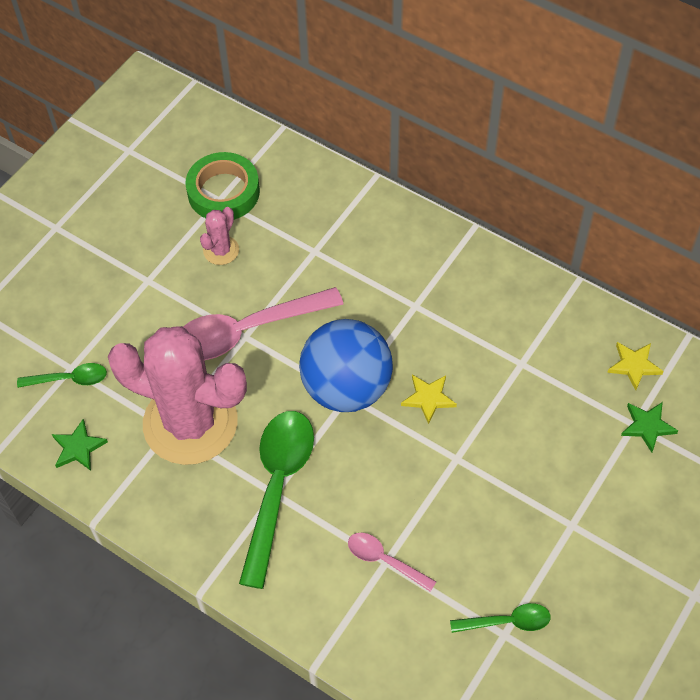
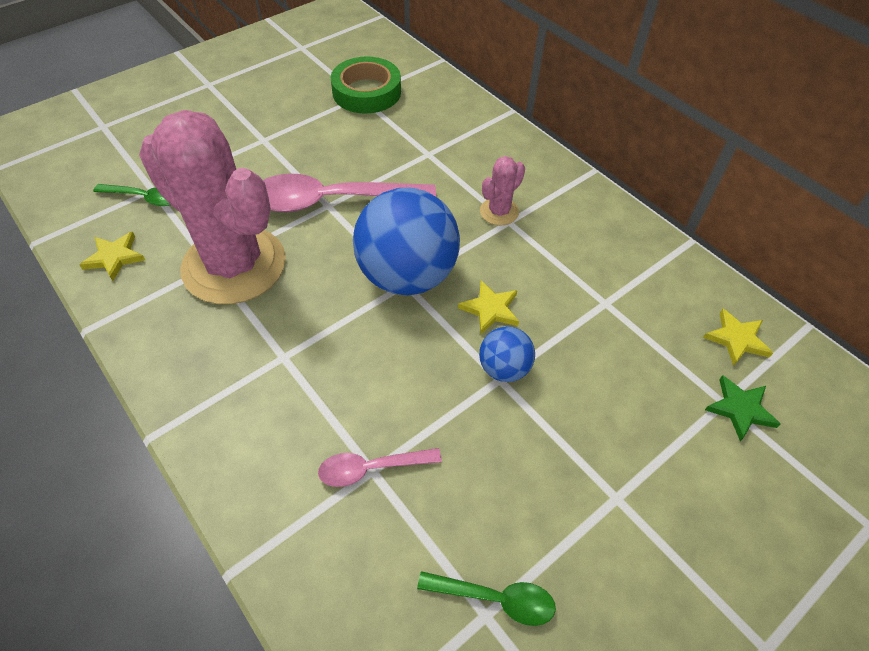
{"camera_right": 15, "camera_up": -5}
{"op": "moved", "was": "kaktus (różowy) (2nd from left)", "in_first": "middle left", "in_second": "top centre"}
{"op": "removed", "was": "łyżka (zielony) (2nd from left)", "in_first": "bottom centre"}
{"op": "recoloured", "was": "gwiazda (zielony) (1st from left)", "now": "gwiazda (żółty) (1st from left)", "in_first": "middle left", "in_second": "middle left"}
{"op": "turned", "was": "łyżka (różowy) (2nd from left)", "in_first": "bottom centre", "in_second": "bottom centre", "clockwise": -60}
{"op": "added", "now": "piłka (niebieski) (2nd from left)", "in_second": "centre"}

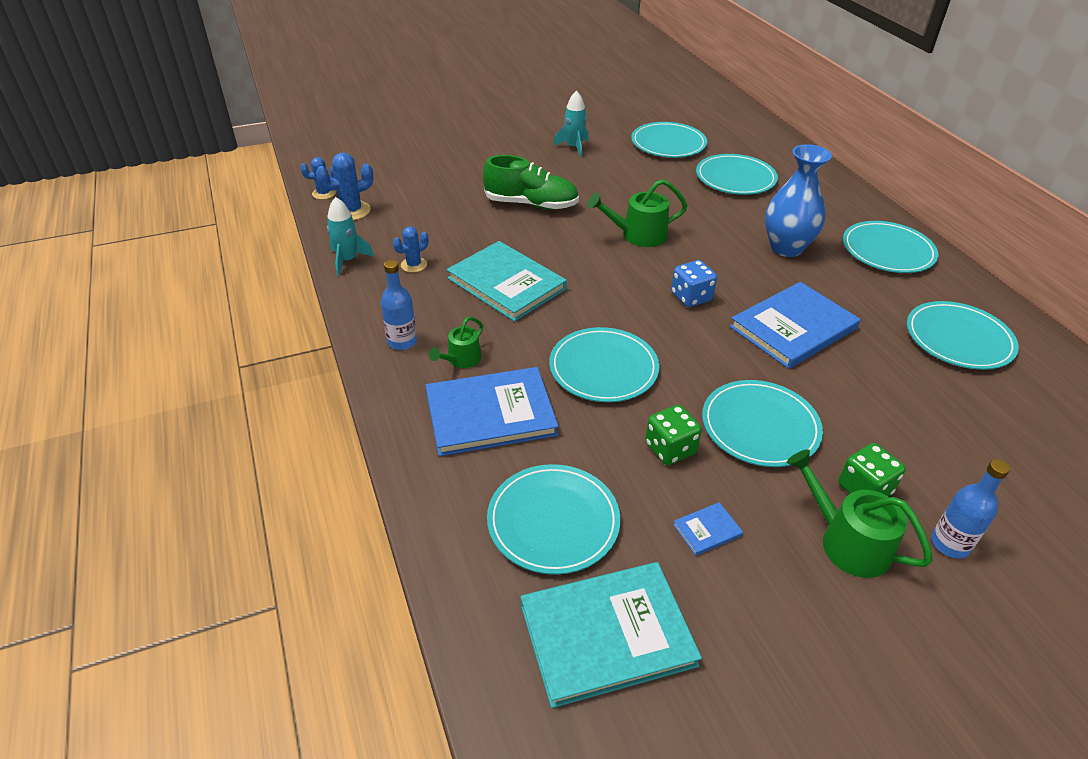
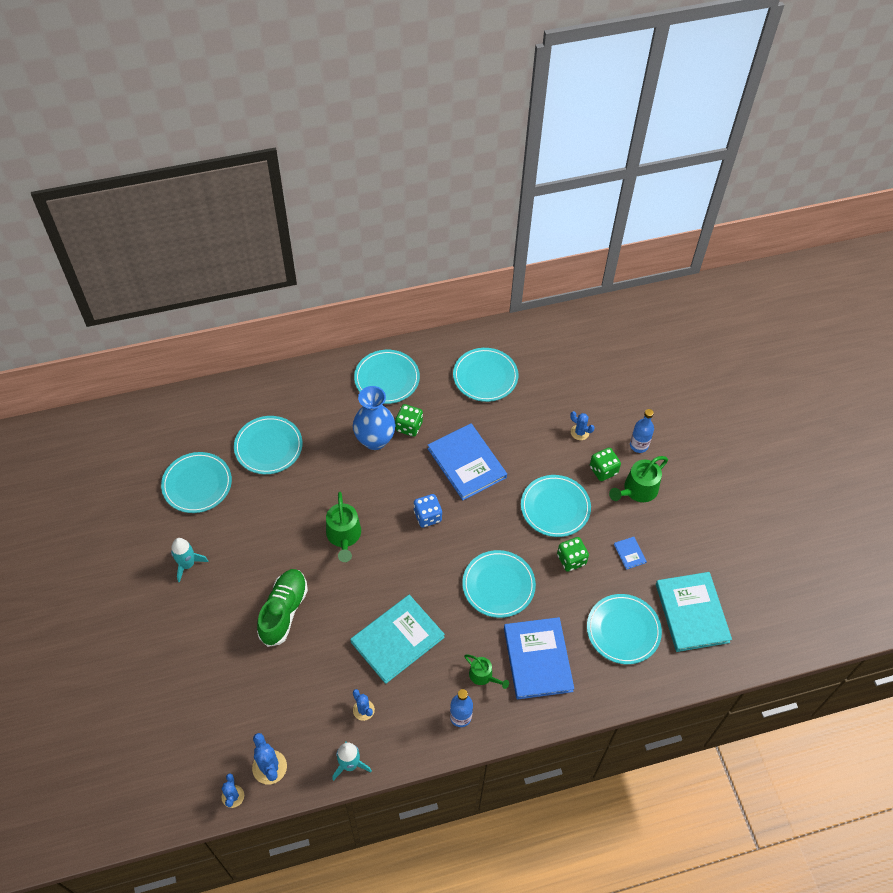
{"camera_right": -85, "camera_up": 15}
{"op": "added", "now": "kostka do gry (zielony) (1st from left)", "in_second": "centre"}
{"op": "added", "now": "kaktus (niebieski) (4th from left)", "in_second": "centre"}

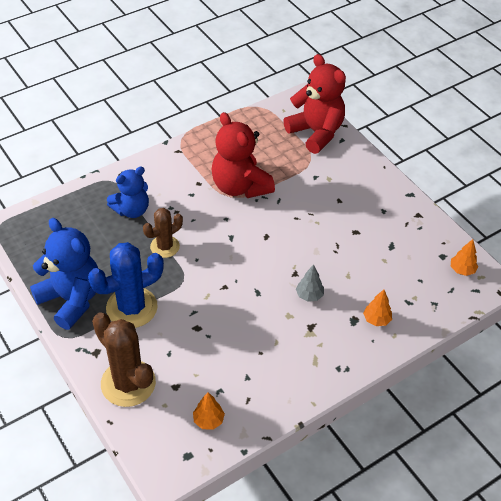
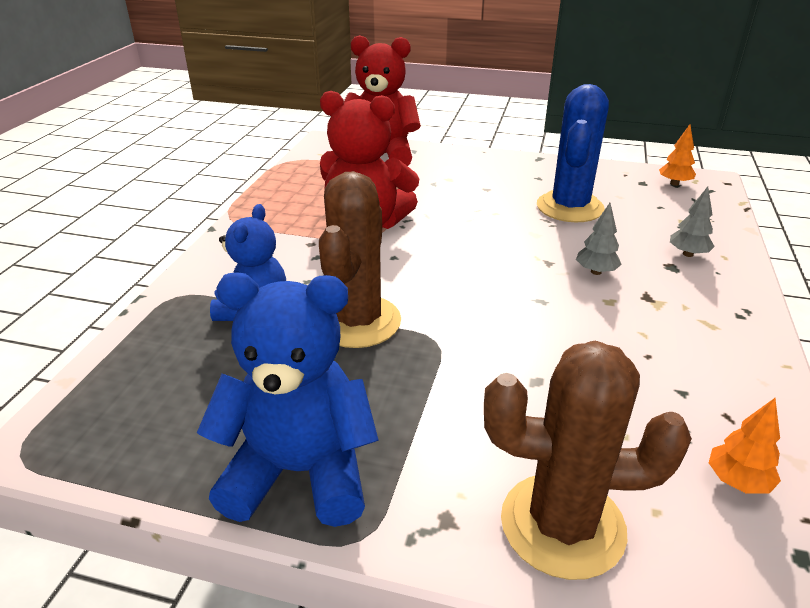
{"camera_right": -40, "camera_up": -15}
{"op": "resized", "was": "kaktus (brązowy) (2nd from left in the first image)", "in_first": "middle left", "in_second": "centre", "ratio": 1.65}
{"op": "moved", "was": "kaktus (niebieski)", "in_first": "middle left", "in_second": "top right"}
{"op": "recoloured", "was": "drzewko (pomarańczowy) (2nd from left)", "now": "drzewko (szary) (2nd from left)", "in_first": "middle right", "in_second": "middle right"}

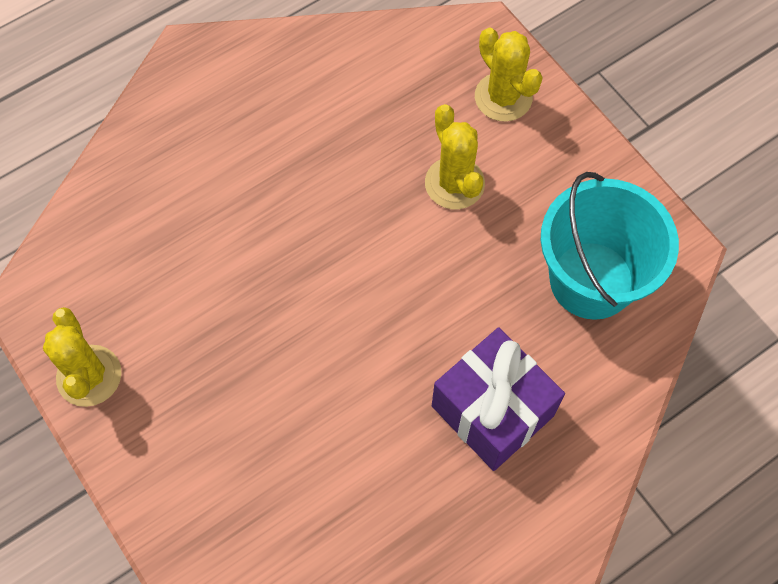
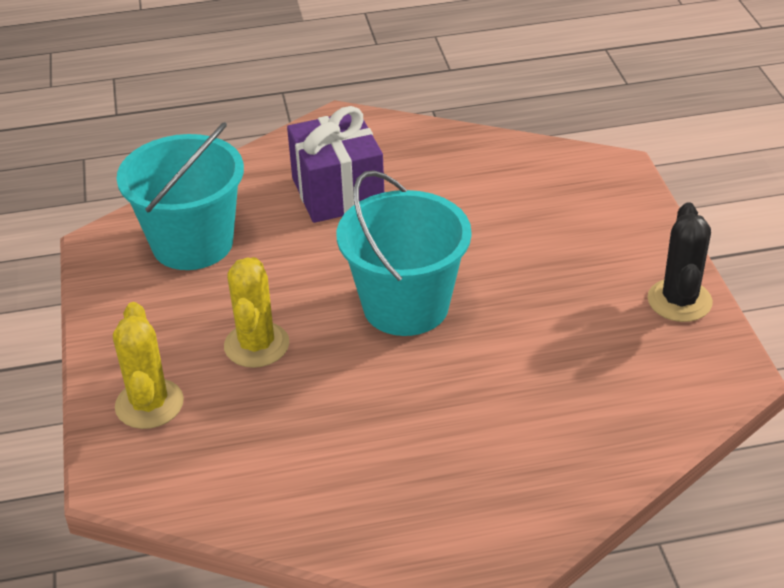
{"camera_right": -155, "camera_up": -25}
{"op": "recoloured", "was": "kaktus (żółty) (1st from left)", "now": "kaktus (czarny)", "in_first": "middle left", "in_second": "middle right"}
{"op": "added", "now": "wiadro (turkusowy) (2nd from left)", "in_second": "centre"}

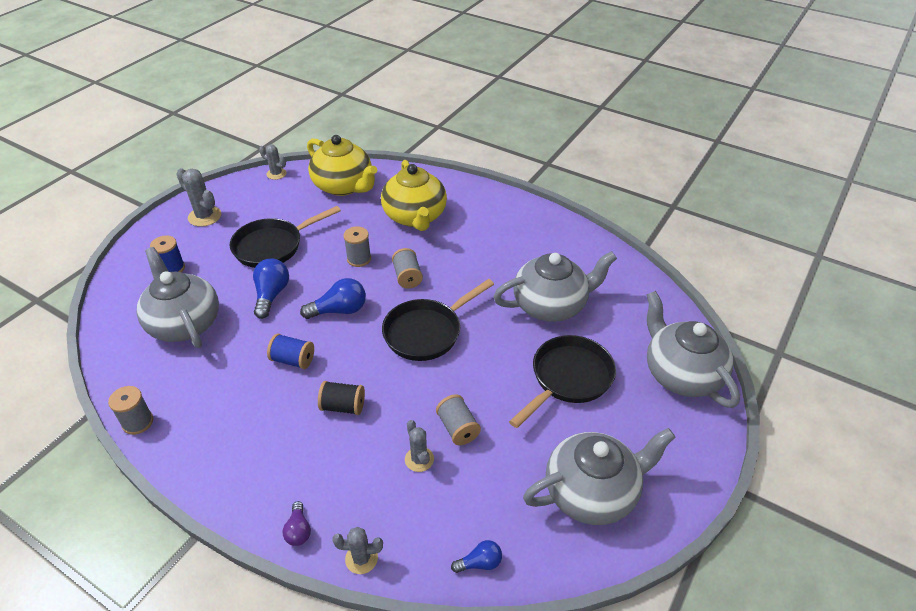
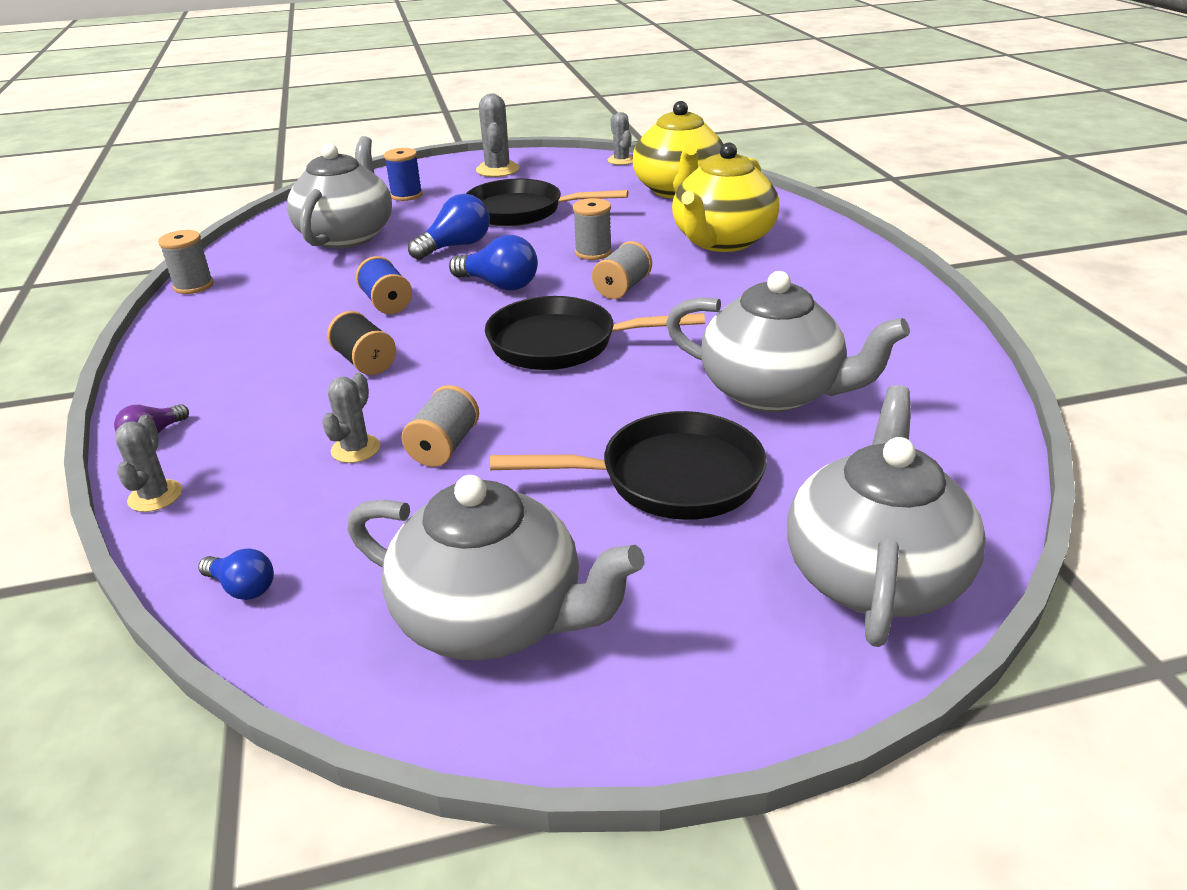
{"camera_right": 45, "camera_up": -10}
{"op": "turned", "was": "kaktus (szary) (3rd from left in the first image)", "in_first": "bottom centre", "in_second": "middle left", "clockwise": 45}

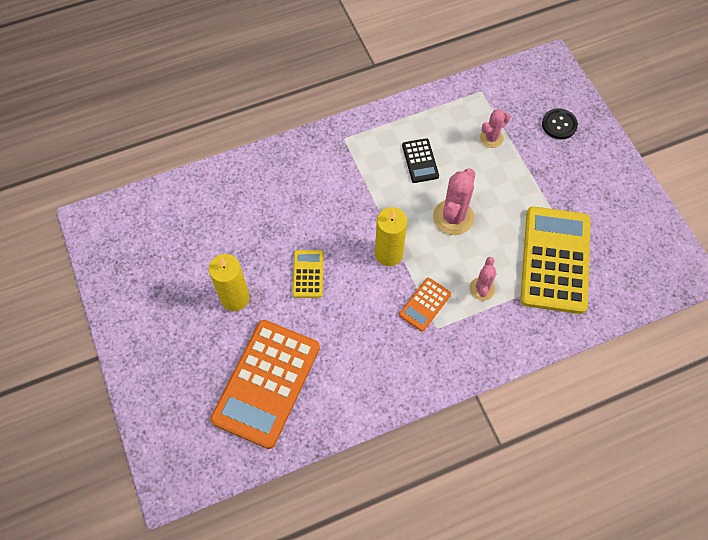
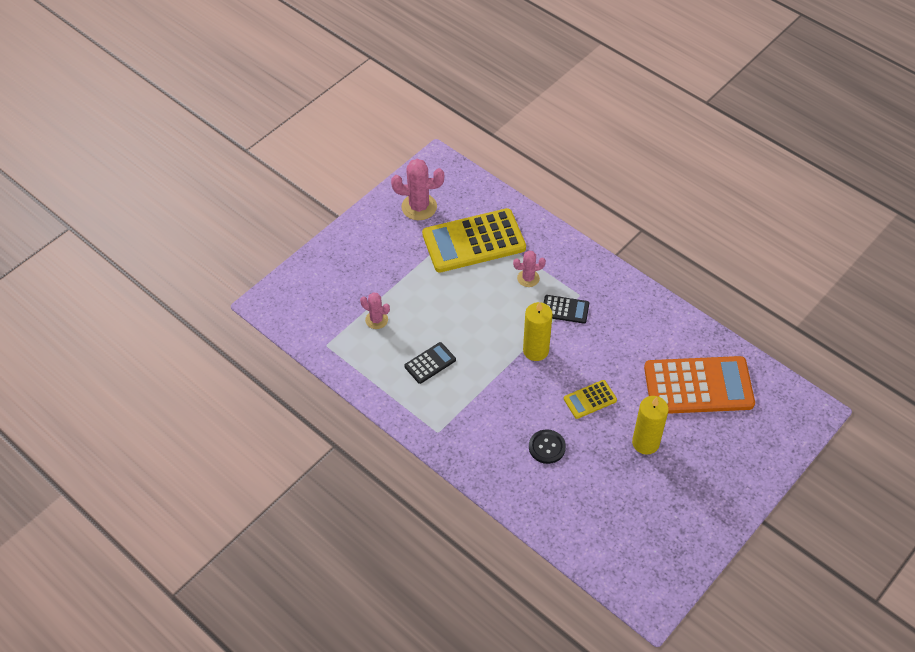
{"camera_right": -115, "camera_up": -10}
{"op": "moved", "was": "guzik (czarny)", "in_first": "top right", "in_second": "bottom centre"}
{"op": "moved", "was": "kaktus (różowy) (1st from left in the first image)", "now": "kaktus (różowy) (2nd from left)", "in_first": "centre", "in_second": "top centre"}
{"op": "recoloured", "was": "kalkulator (pomarańczowy) (2nd from left)", "now": "kalkulator (czarny) (2nd from left)", "in_first": "centre", "in_second": "centre"}

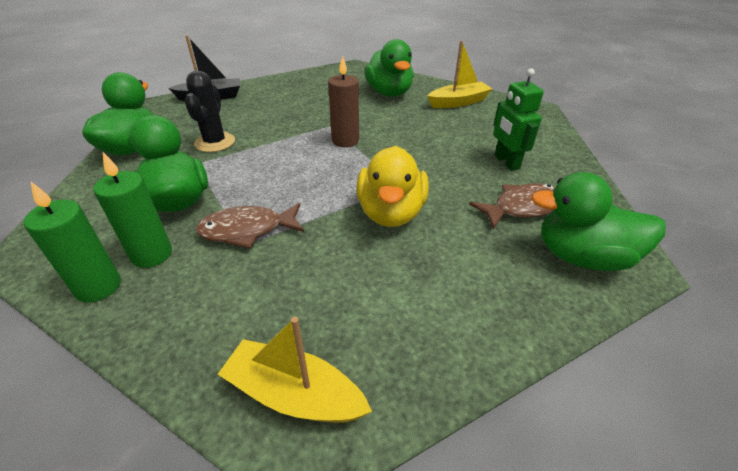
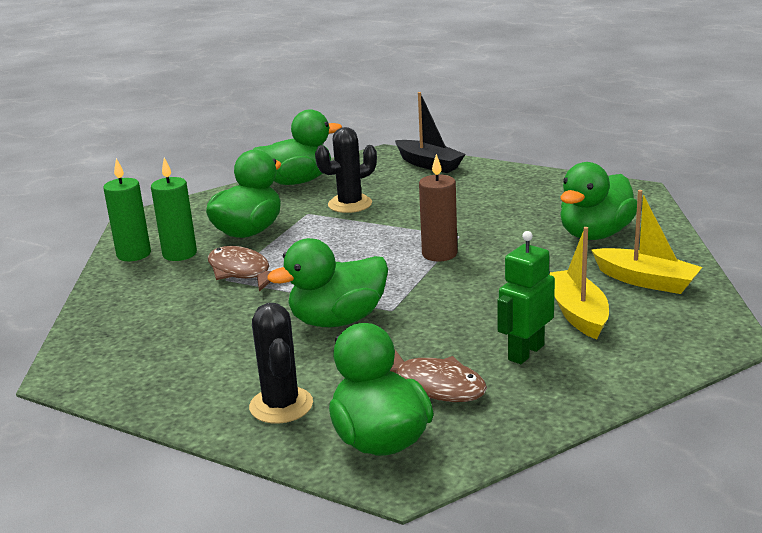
{"camera_right": 60, "camera_up": -15}
{"op": "recoloured", "was": "kaczka (żółty)", "now": "kaczka (zielony) (3rd from left)", "in_first": "centre", "in_second": "centre"}
{"op": "moved", "was": "łódka (żółty) (1st from left)", "in_first": "bottom centre", "in_second": "middle right"}
{"op": "added", "now": "kaktus (czarny) (1st from left)", "in_second": "bottom centre"}

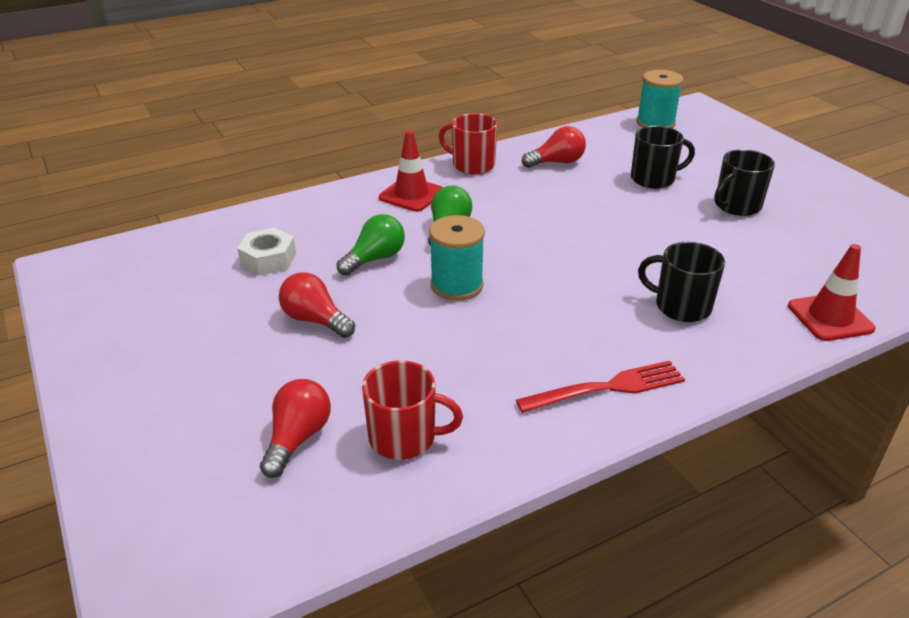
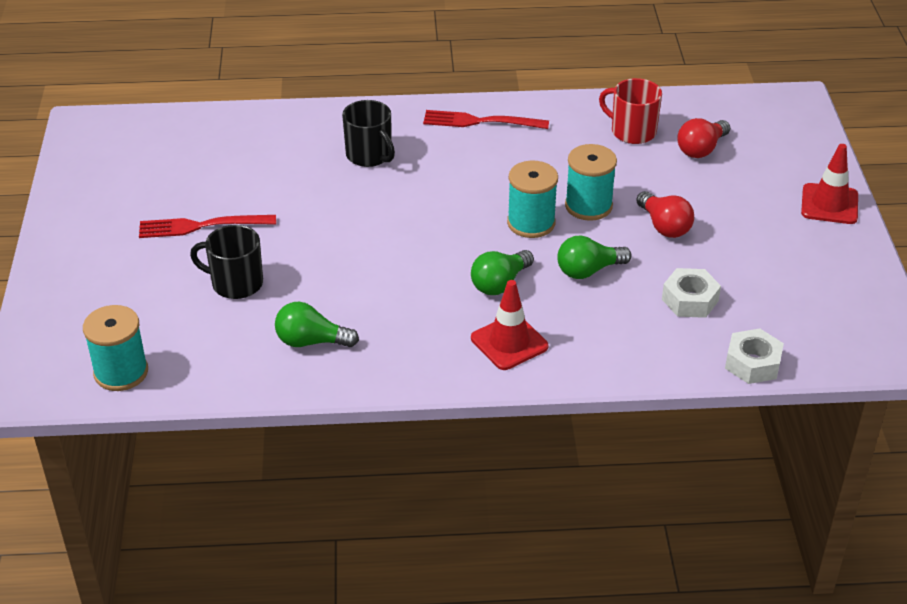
{"camera_right": -155, "camera_up": 5}
{"op": "removed", "was": "kubek (czerwony) (2nd from left)", "in_first": "top centre"}
{"op": "recoloured", "was": "żarówka (czerwony) (3rd from left)", "now": "żarówka (zielony) (1st from left)", "in_first": "top centre", "in_second": "centre"}
{"op": "replaced", "was": "kubek (czarny) (3rd from left)", "now": "widelec (czerwony) (1st from left)", "in_first": "top right", "in_second": "middle left"}
{"op": "moved", "was": "pachołek (czerwony) (2nd from left)", "in_first": "middle right", "in_second": "top right"}
{"op": "added", "now": "szpulka (turkusowy) (3rd from left)", "in_second": "top centre"}
{"op": "added", "now": "nakrętka (biały) (2nd from left)", "in_second": "middle right"}

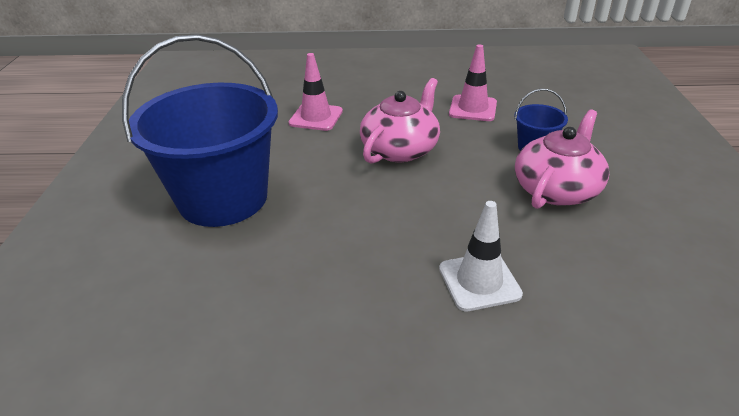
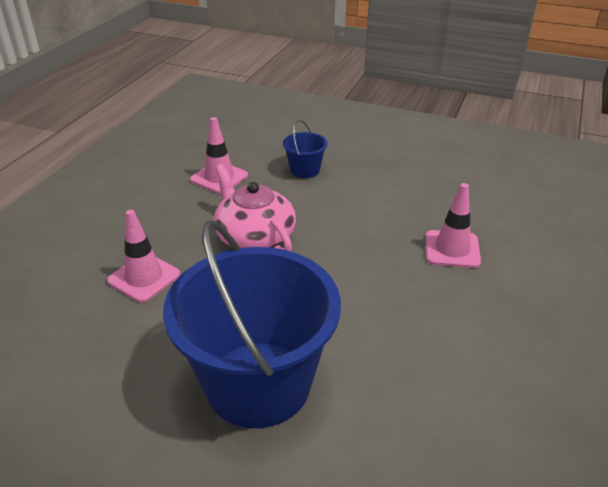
{"camera_right": -70, "camera_up": 0}
{"op": "removed", "was": "imbryk (różowy) (2nd from left)", "in_first": "middle right"}
{"op": "recoloured", "was": "pachołek (biały)", "now": "pachołek (różowy) (3rd from left)", "in_first": "centre", "in_second": "middle right"}

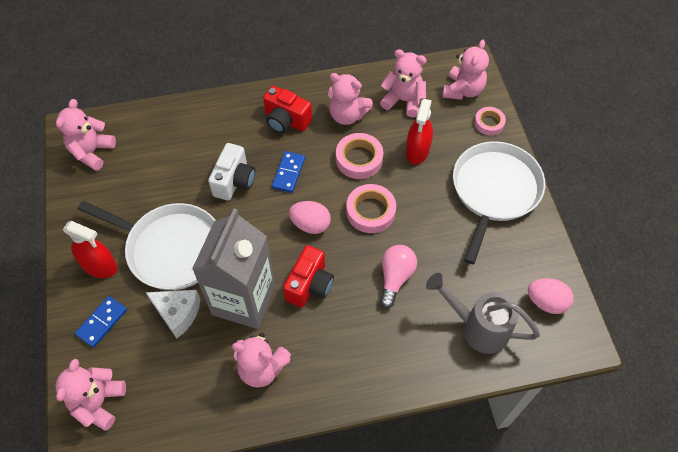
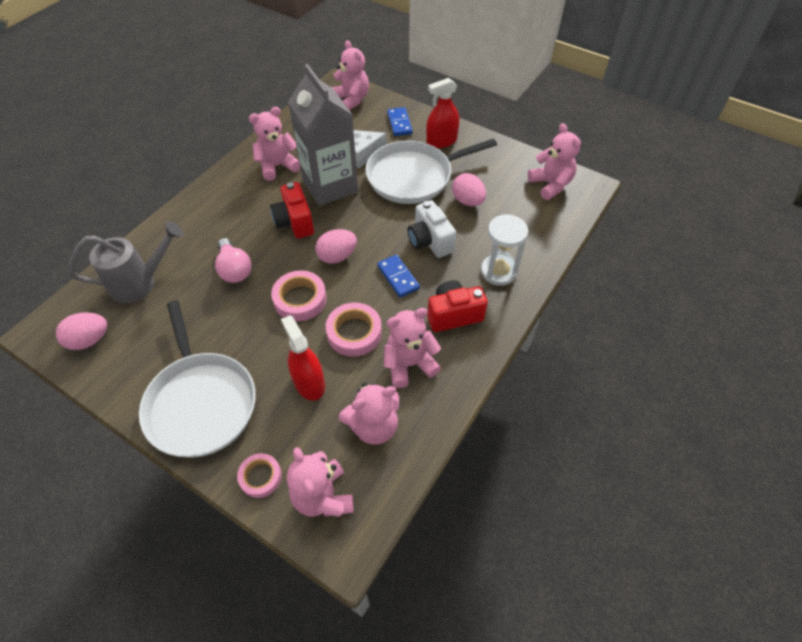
{"camera_right": 135, "camera_up": -5}
{"op": "added", "now": "jajko (różowy) (3rd from left)", "in_second": "top centre"}
{"op": "added", "now": "klepsydra (biały)", "in_second": "centre"}

